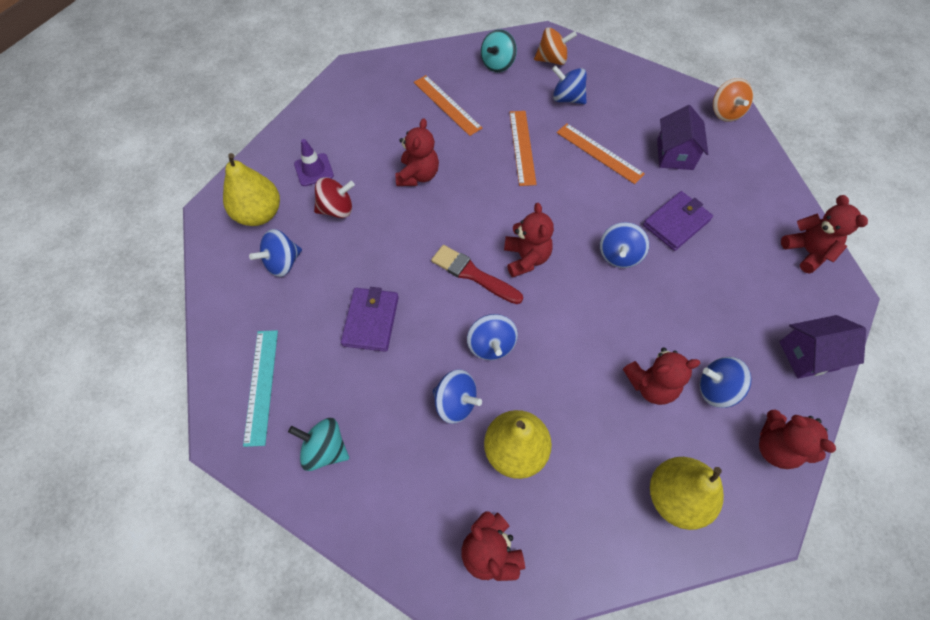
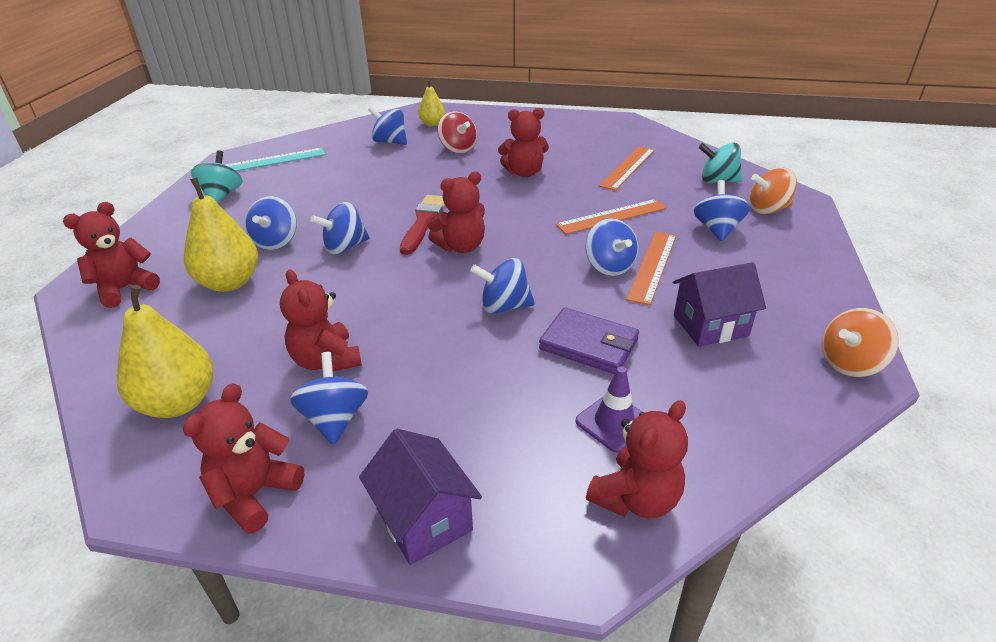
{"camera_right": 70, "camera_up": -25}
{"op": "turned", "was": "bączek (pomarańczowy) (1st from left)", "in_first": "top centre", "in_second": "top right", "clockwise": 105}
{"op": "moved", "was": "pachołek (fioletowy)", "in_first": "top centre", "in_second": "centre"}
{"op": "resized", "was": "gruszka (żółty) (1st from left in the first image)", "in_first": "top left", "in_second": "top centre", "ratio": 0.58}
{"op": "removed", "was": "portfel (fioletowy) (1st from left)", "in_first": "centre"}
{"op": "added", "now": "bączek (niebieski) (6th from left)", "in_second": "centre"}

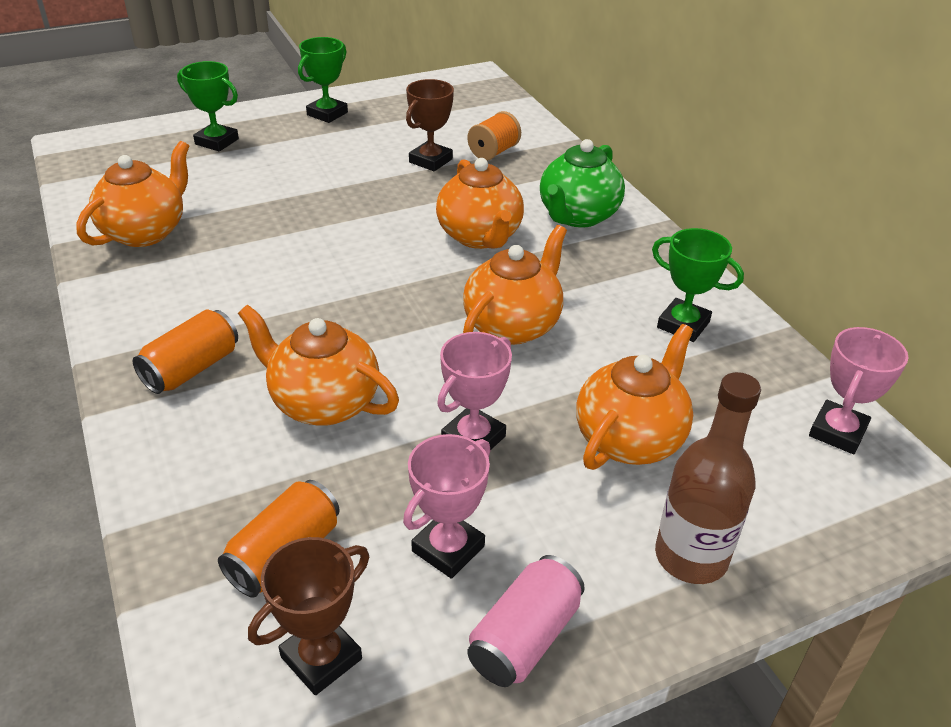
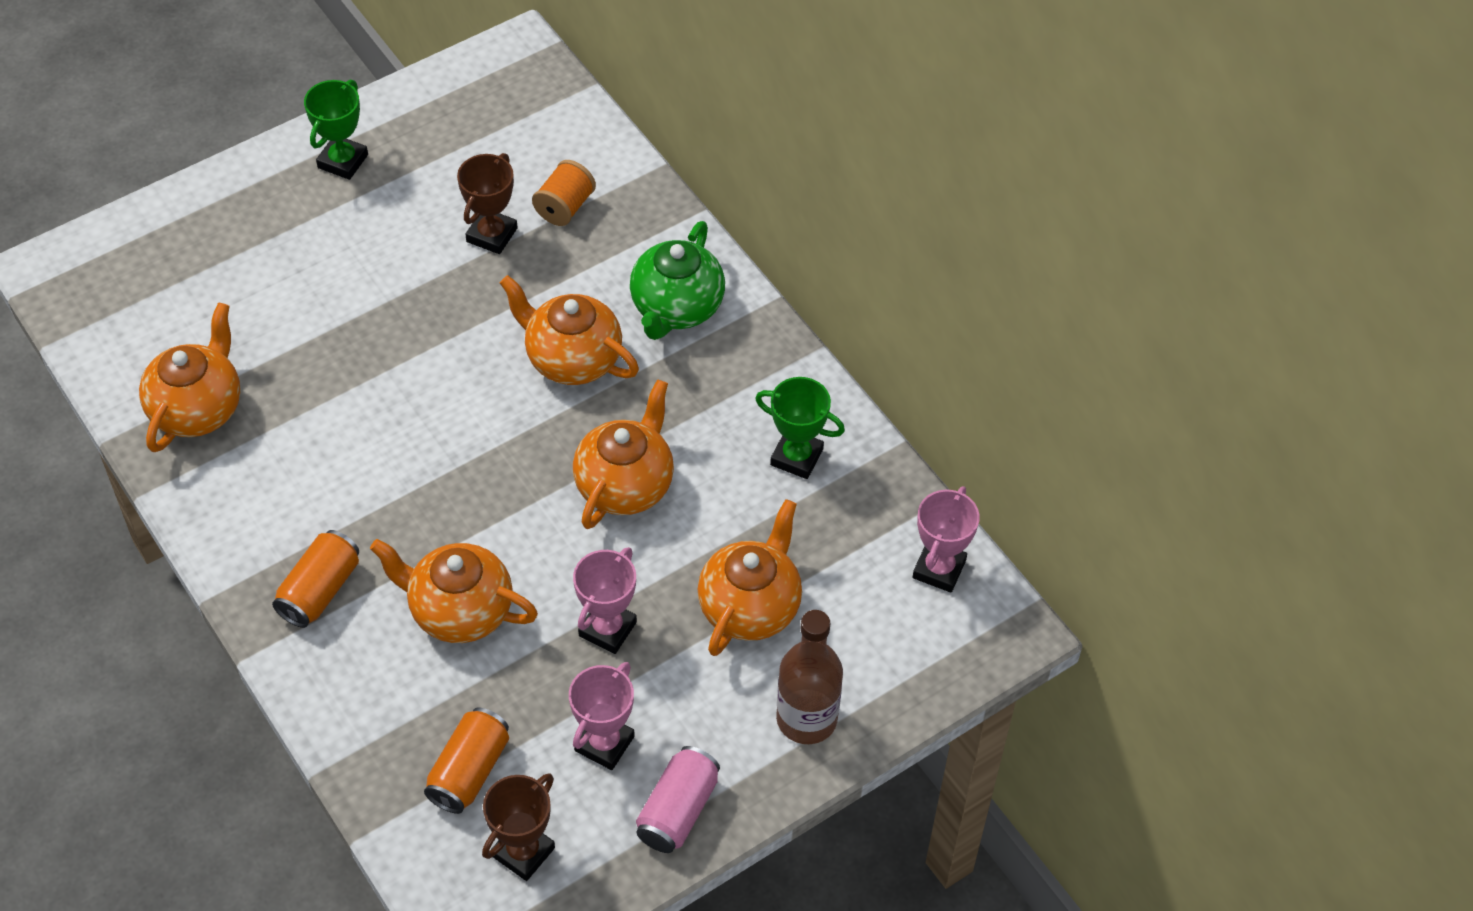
{"camera_right": -10, "camera_up": 15}
{"op": "removed", "was": "puchar (zielony) (1st from left)", "in_first": "top left"}
{"op": "turned", "was": "imbryk (pomarańczowy) (3rd from left)", "in_first": "top centre", "in_second": "centre", "clockwise": 150}

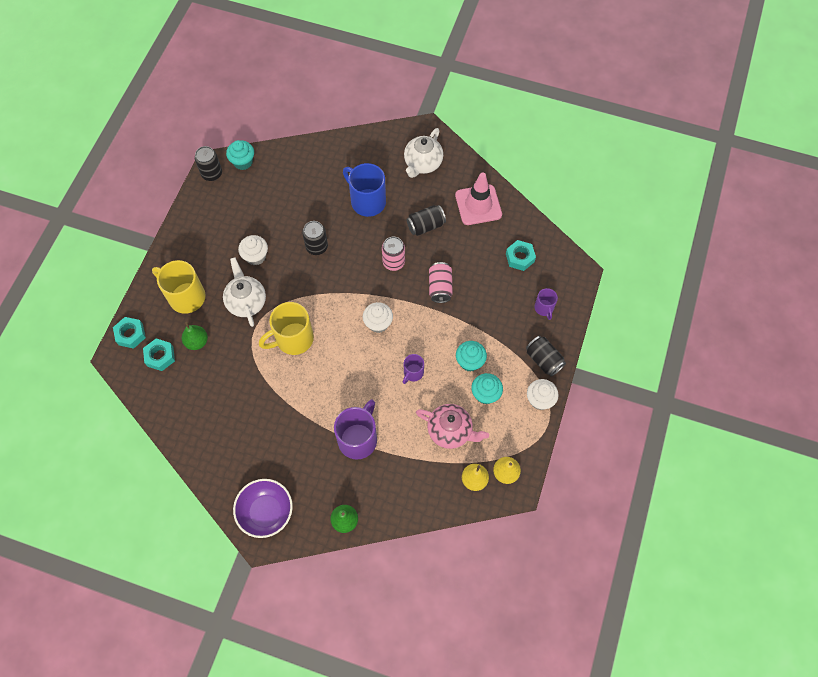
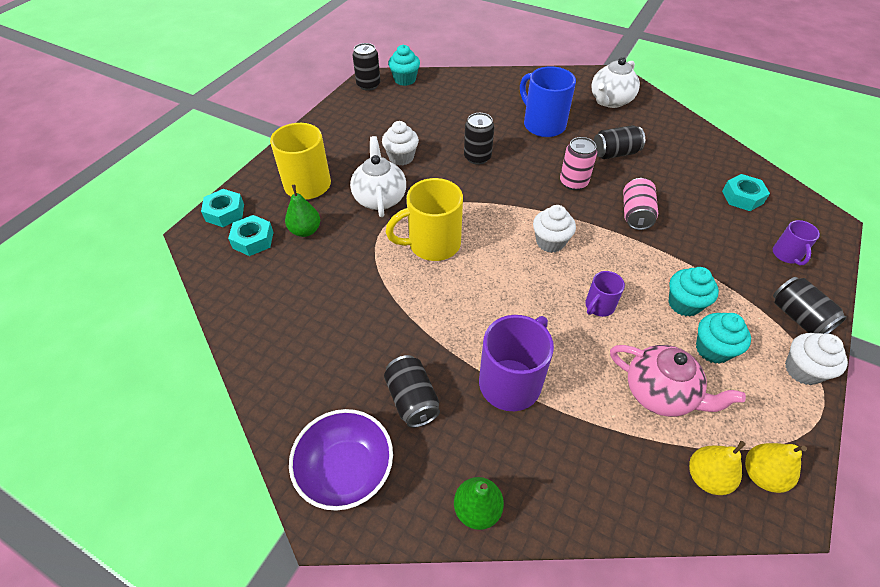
{"camera_right": 10, "camera_up": -15}
{"op": "removed", "was": "pachołek (różowy)", "in_first": "top centre"}
{"op": "added", "now": "puszka (czarny) (2nd from left)", "in_second": "centre"}

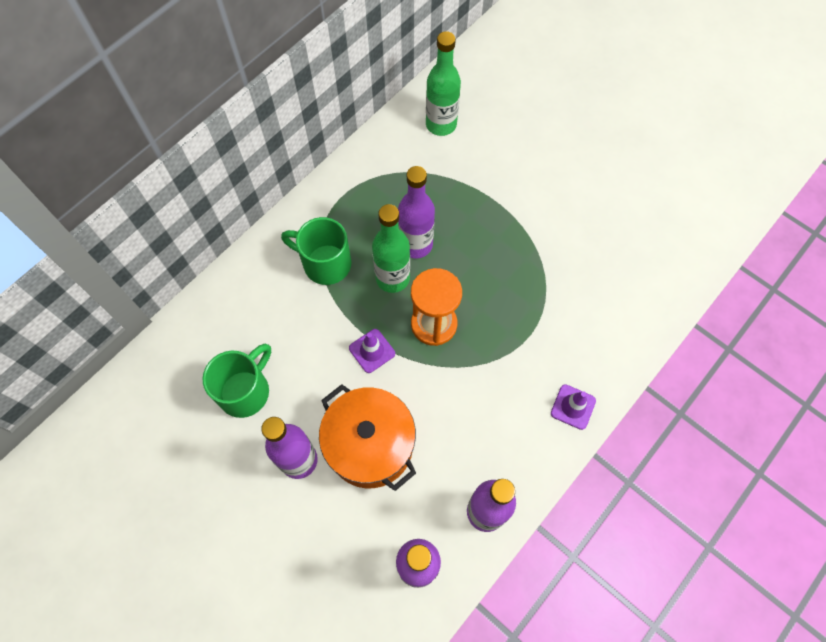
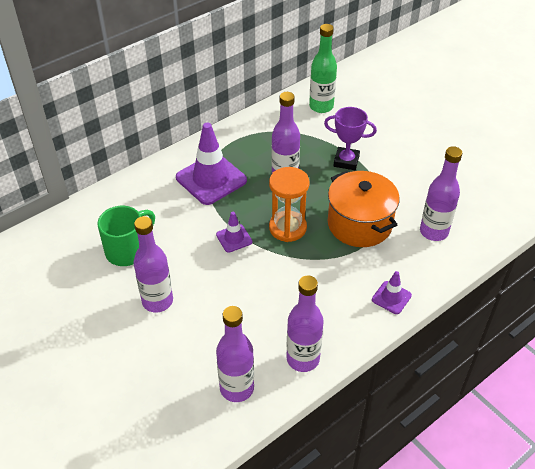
{"camera_right": 10, "camera_up": -20}
{"op": "removed", "was": "butelka (zielony) (1st from left)", "in_first": "centre"}
{"op": "replaced", "was": "kubek (zielony) (2nd from left)", "now": "pachołek (fioletowy) (1st from left)", "in_first": "centre", "in_second": "centre"}
{"op": "moved", "was": "garnek (pomarańczowy)", "in_first": "bottom centre", "in_second": "middle right"}
{"op": "added", "now": "puchar (fioletowy)", "in_second": "top centre"}
{"op": "added", "now": "butelka (fioletowy) (5th from left)", "in_second": "middle right"}

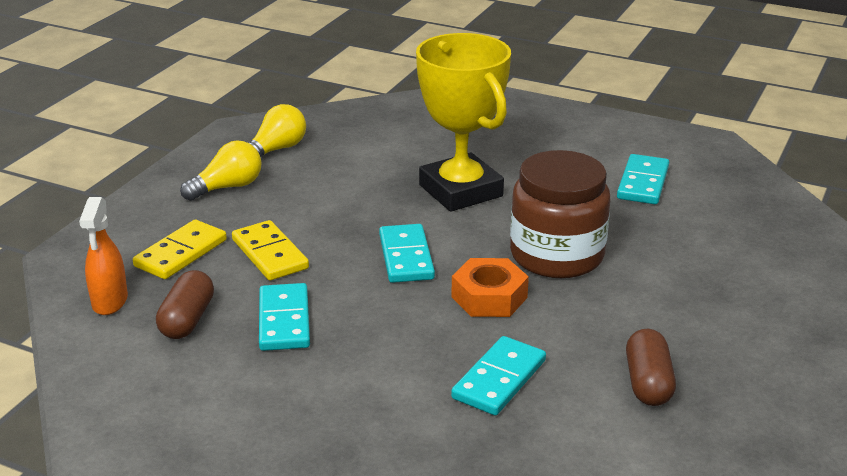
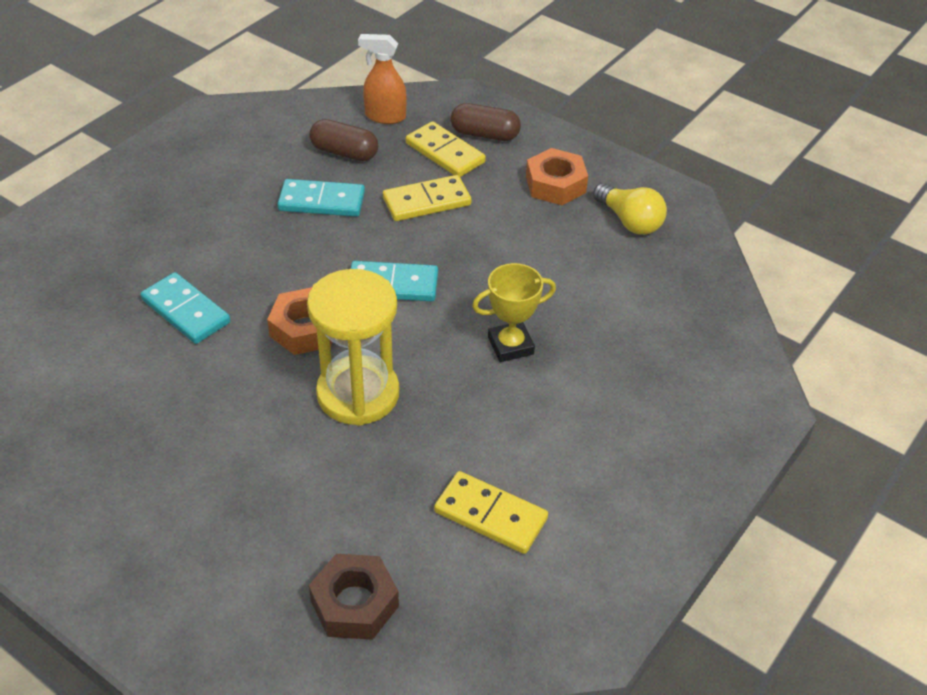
{"camera_right": 100, "camera_up": 15}
{"op": "resized", "was": "puchar (żółty)", "in_first": "top centre", "in_second": "centre", "ratio": 0.53}
{"op": "replaced", "was": "żarówka (żółty) (1st from left)", "now": "nakrętka (pomarańczowy) (2nd from left)", "in_first": "middle left", "in_second": "top centre"}
{"op": "replaced", "was": "słoik (brązowy)", "now": "klepsydra (żółty)", "in_first": "centre", "in_second": "centre"}
{"op": "recoloured", "was": "kostka domina (turkusowy) (4th from left)", "now": "kostka domina (żółty) (3rd from left)", "in_first": "middle right", "in_second": "bottom centre"}
{"op": "moved", "was": "kapsułka (brązowy) (2nd from left)", "in_first": "bottom right", "in_second": "top centre"}
{"op": "added", "now": "nakrętka (brązowy)", "in_second": "bottom centre"}

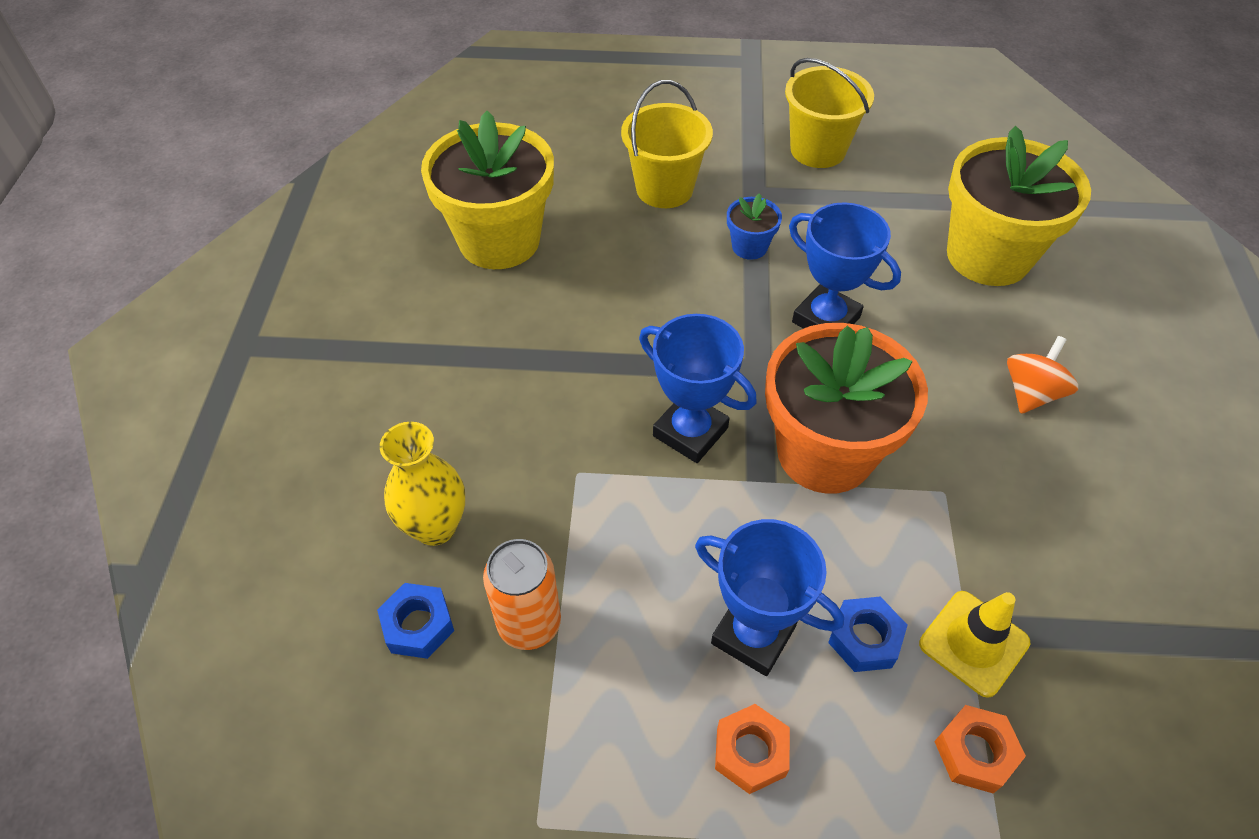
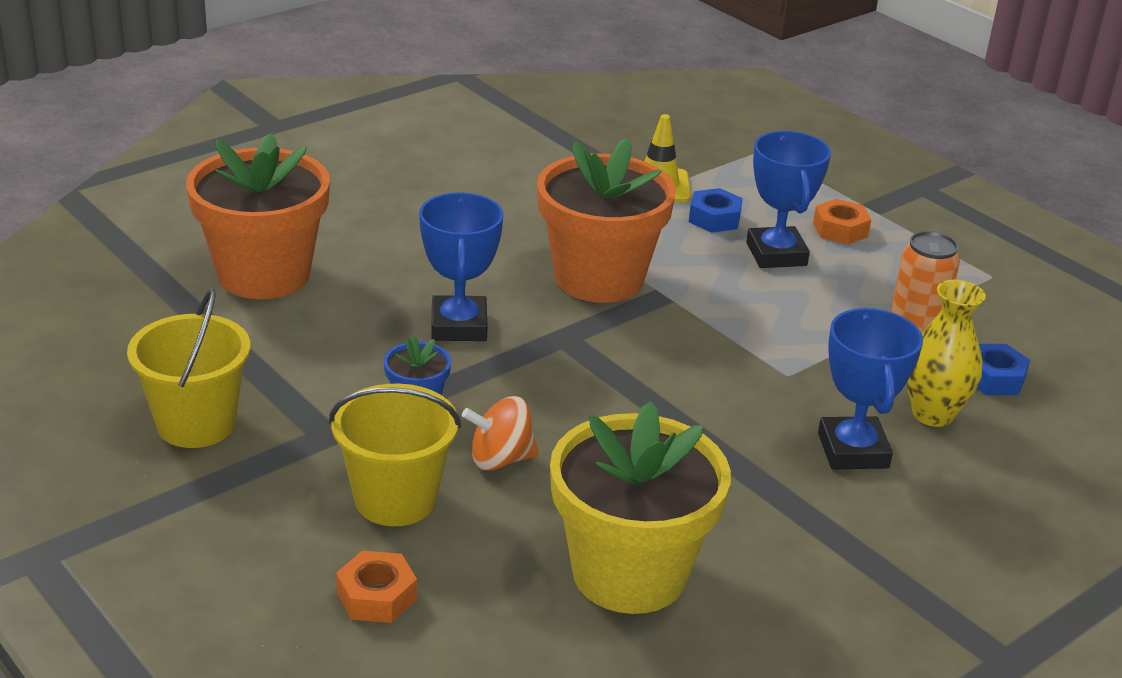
{"camera_right": -135, "camera_up": -20}
{"op": "recoloured", "was": "doniczka (żółty) (2nd from left)", "now": "doniczka (pomarańczowy) (1st from left)", "in_first": "top right", "in_second": "top left"}
{"op": "moved", "was": "puchar (niebieski) (1st from left in the first image)", "now": "puchar (niebieski) (3rd from left)", "in_first": "centre", "in_second": "middle right"}
{"op": "moved", "was": "bączek (pomarańczowy)", "in_first": "middle right", "in_second": "centre"}
{"op": "moved", "was": "nakrętka (pomarańczowy) (2nd from left in the first image)", "now": "nakrętka (pomarańczowy) (1st from left)", "in_first": "bottom right", "in_second": "bottom centre"}

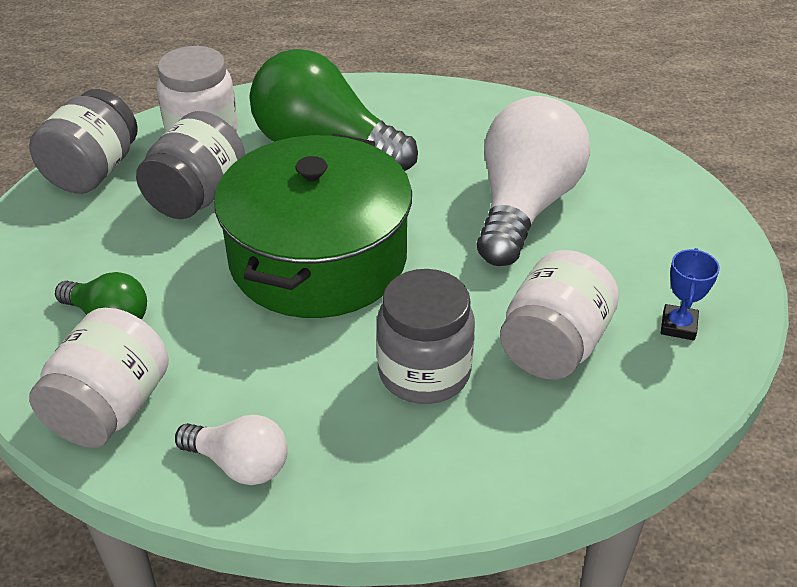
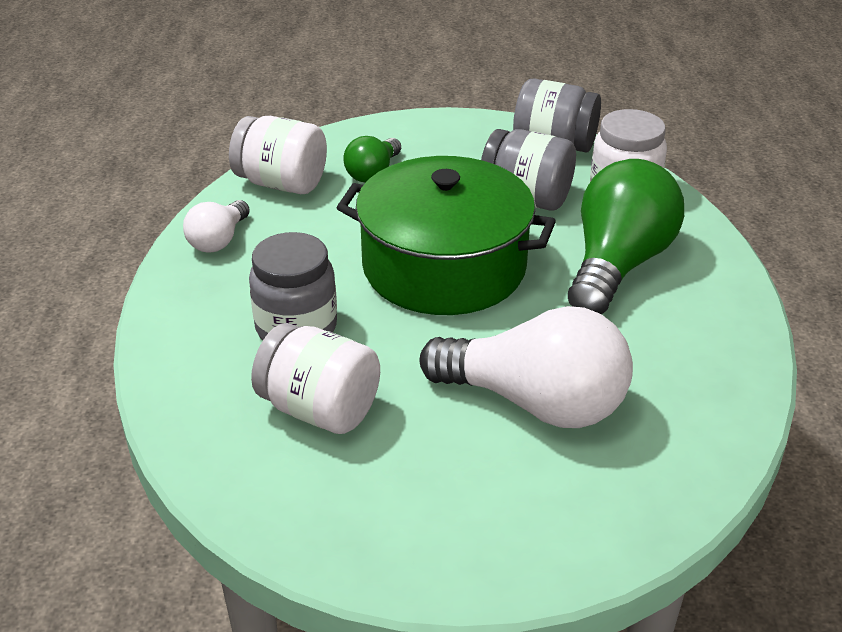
{"camera_right": 90, "camera_up": -5}
{"op": "removed", "was": "puchar (niebieski)", "in_first": "middle right"}

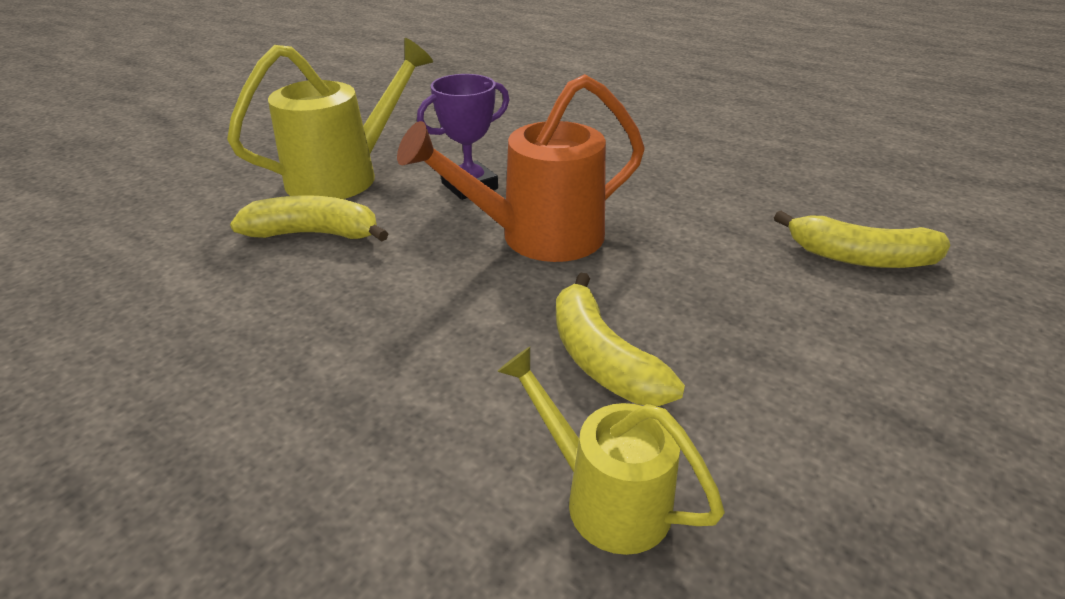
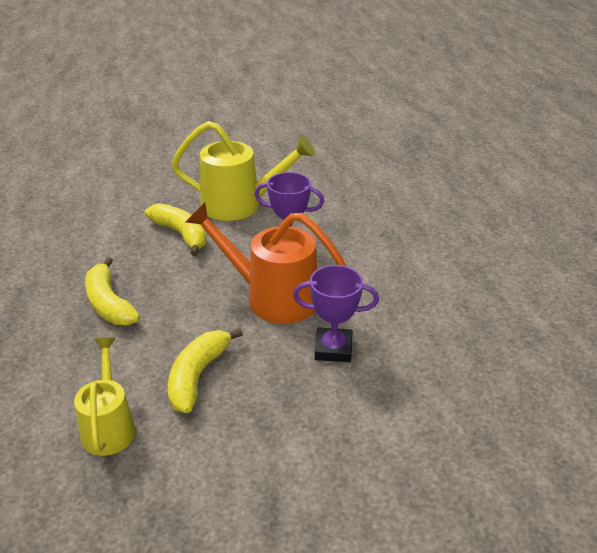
{"camera_right": 45, "camera_up": 0}
{"op": "moved", "was": "banan (żółty) (3rd from left in the first image)", "now": "banan (żółty) (1st from left)", "in_first": "middle right", "in_second": "middle left"}
{"op": "added", "now": "puchar (fioletowy) (2nd from left)", "in_second": "centre"}

